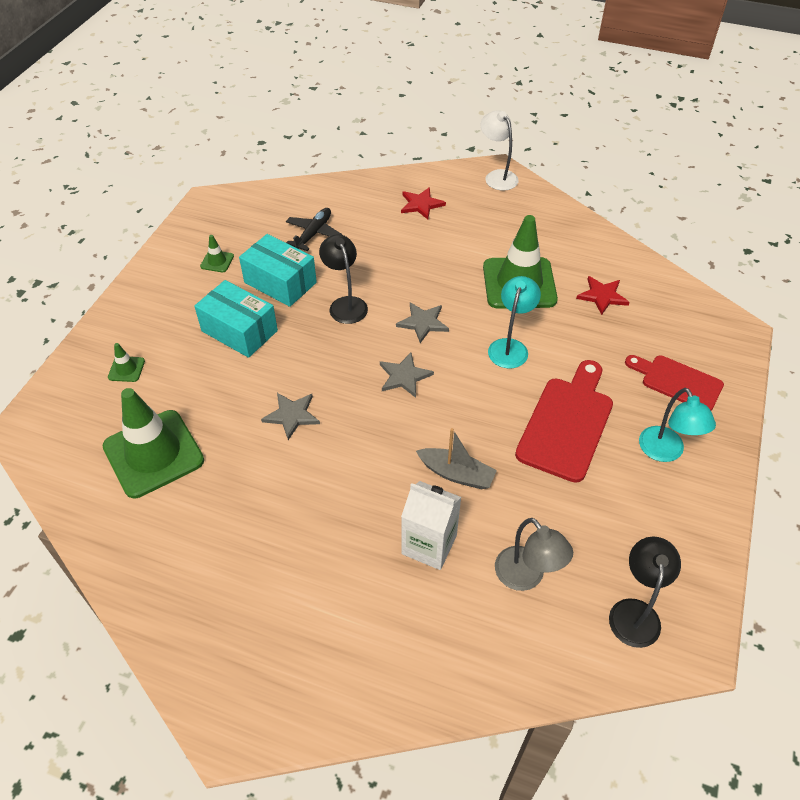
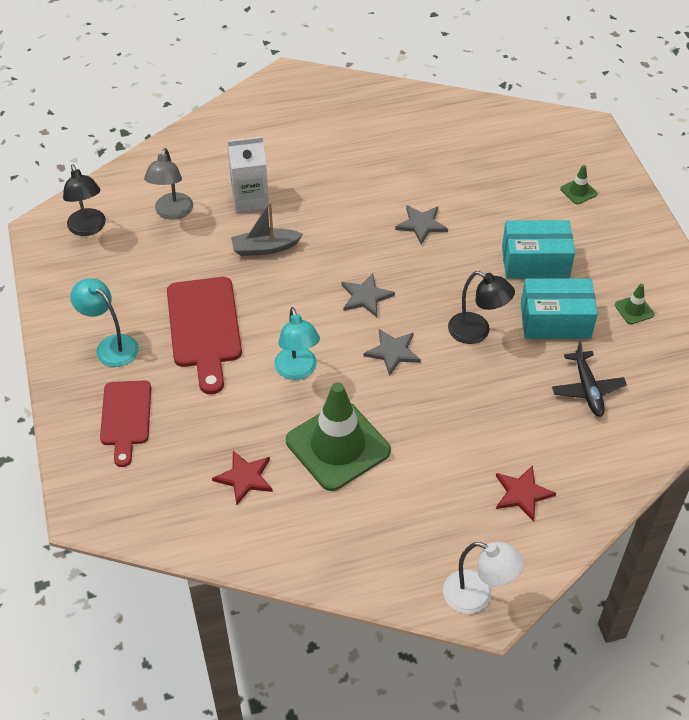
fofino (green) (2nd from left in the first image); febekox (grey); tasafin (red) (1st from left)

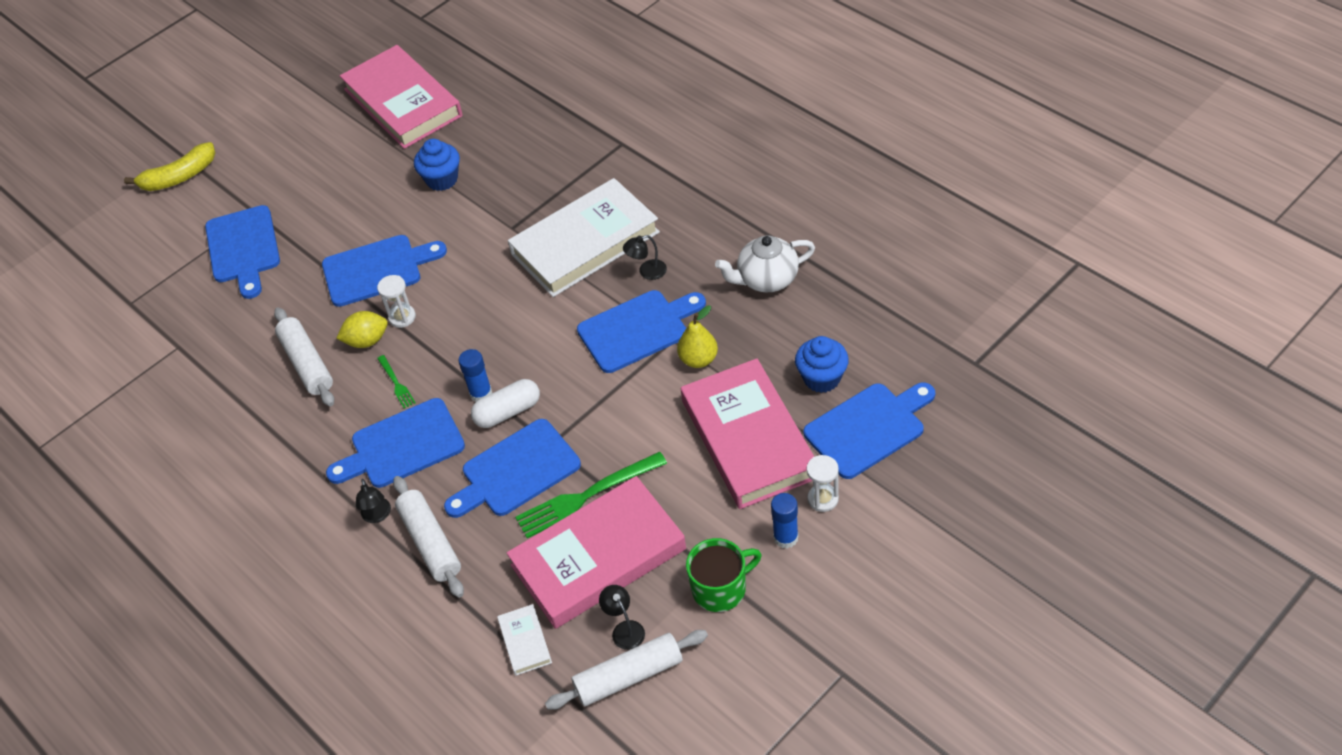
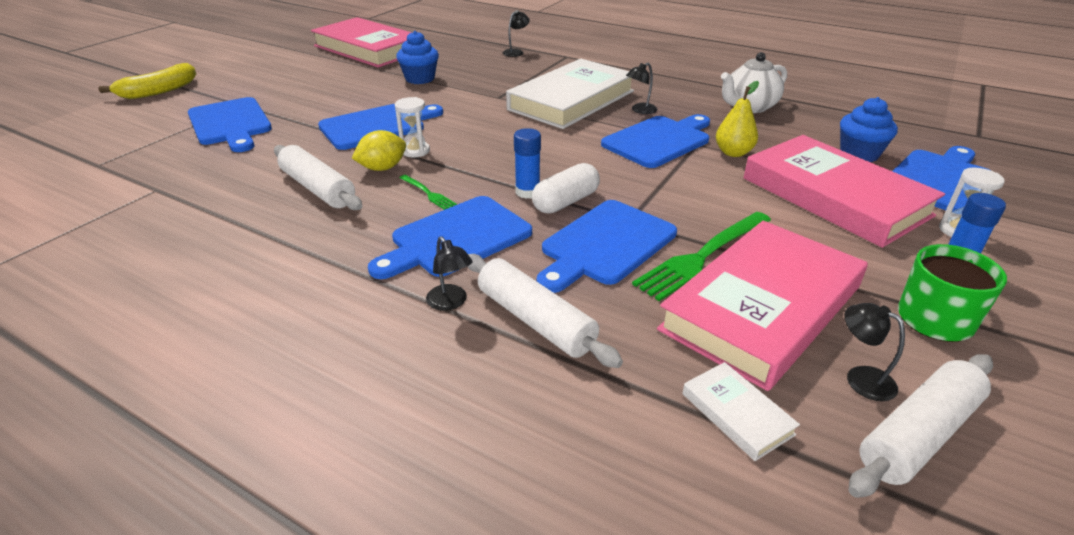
febekox (black) (2nd from left)

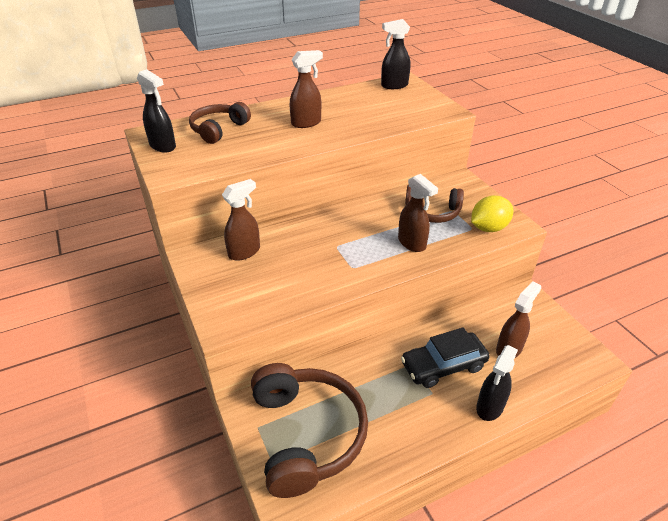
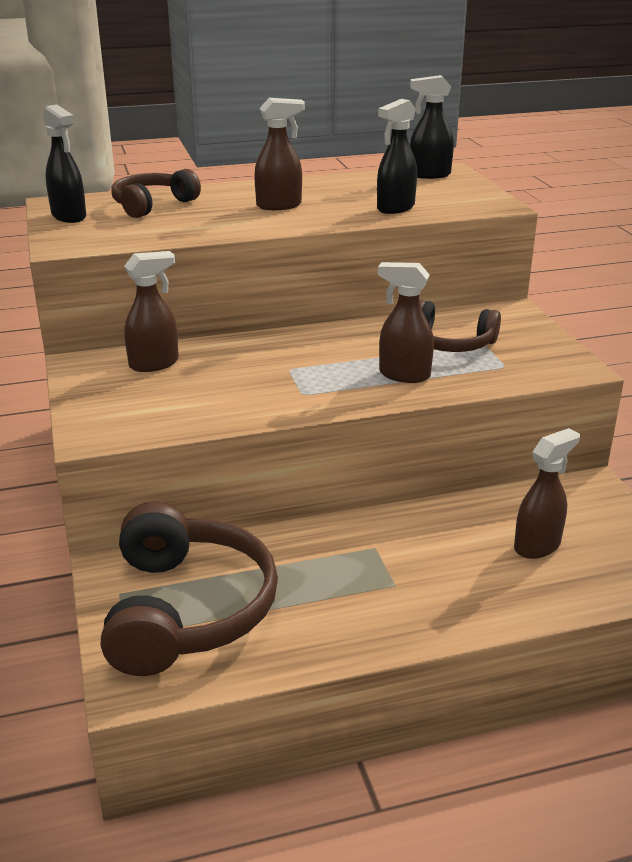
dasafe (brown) (3rd from left); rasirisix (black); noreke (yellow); dasafe (black) (2nd from left)

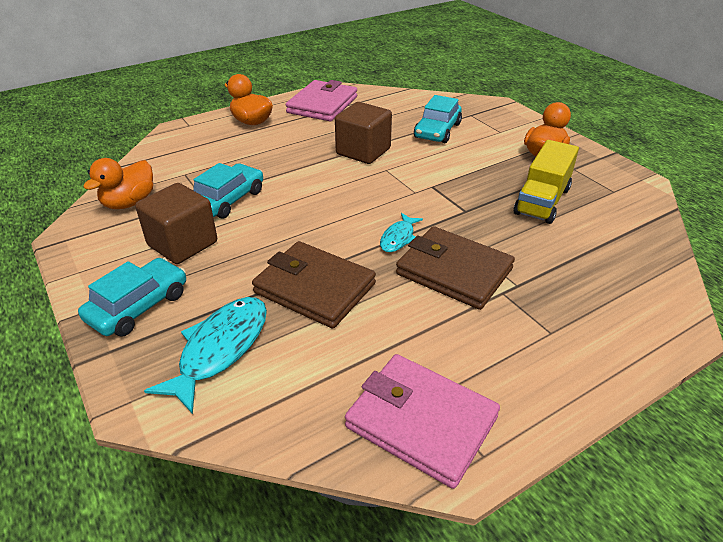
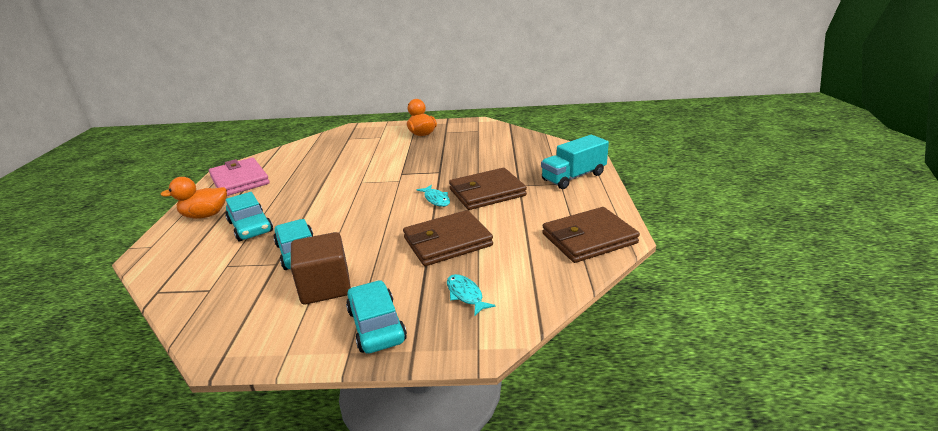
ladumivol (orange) (1st from left in the first image); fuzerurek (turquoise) (2nd from left); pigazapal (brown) (2nd from left in the first image); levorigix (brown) (3rd from left); rasirisix (turquoise) (1st from left); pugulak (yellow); pugulak (turquoise)

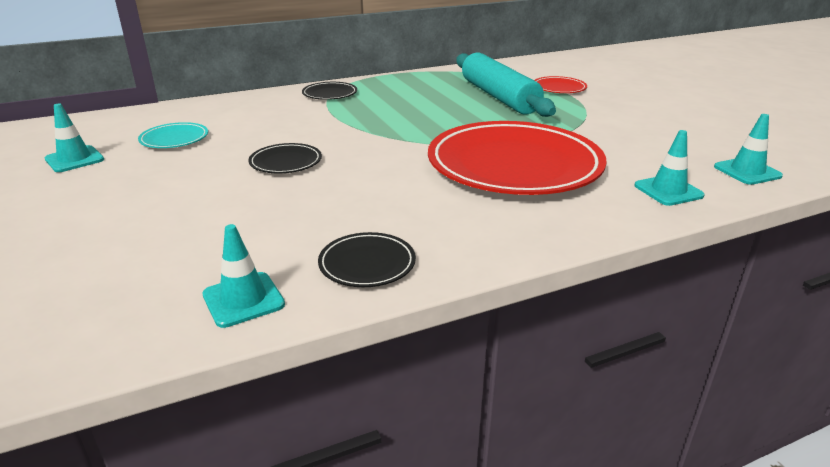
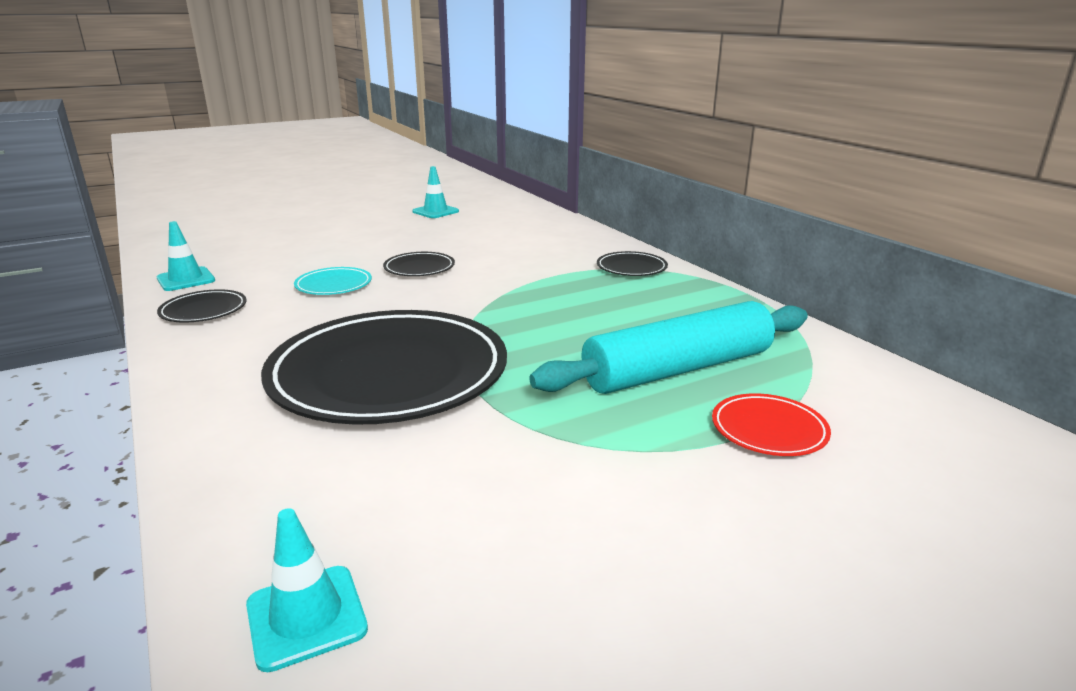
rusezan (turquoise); rusezan (black) (2nd from left); fofino (turquoise) (3rd from left in the first image)

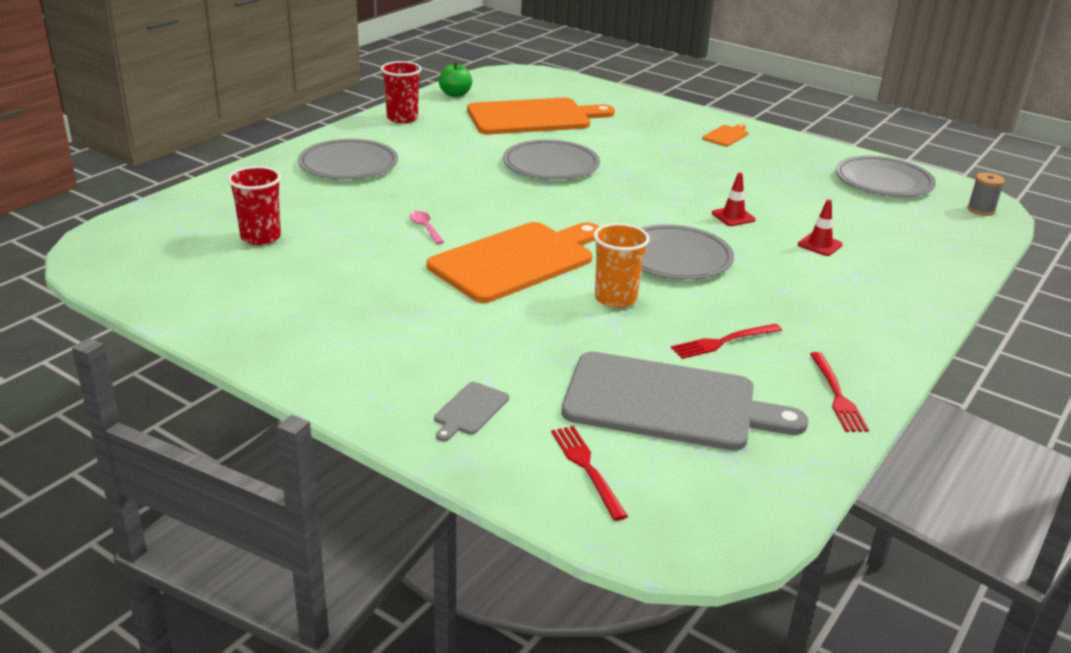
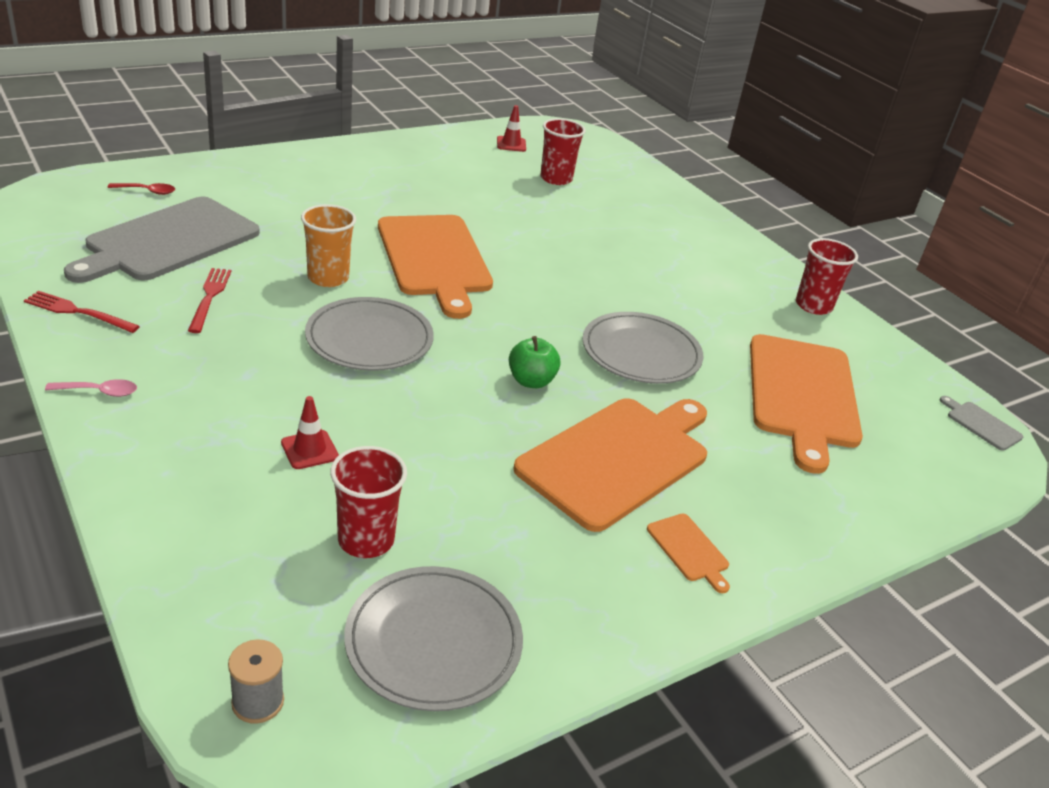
rusezan (grey) (1st from left in the first image); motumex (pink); tasafin (grey) (2nd from left); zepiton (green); motumex (red); fofino (red) (2nd from left); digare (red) (1st from left); tasafin (orange) (2nd from left)

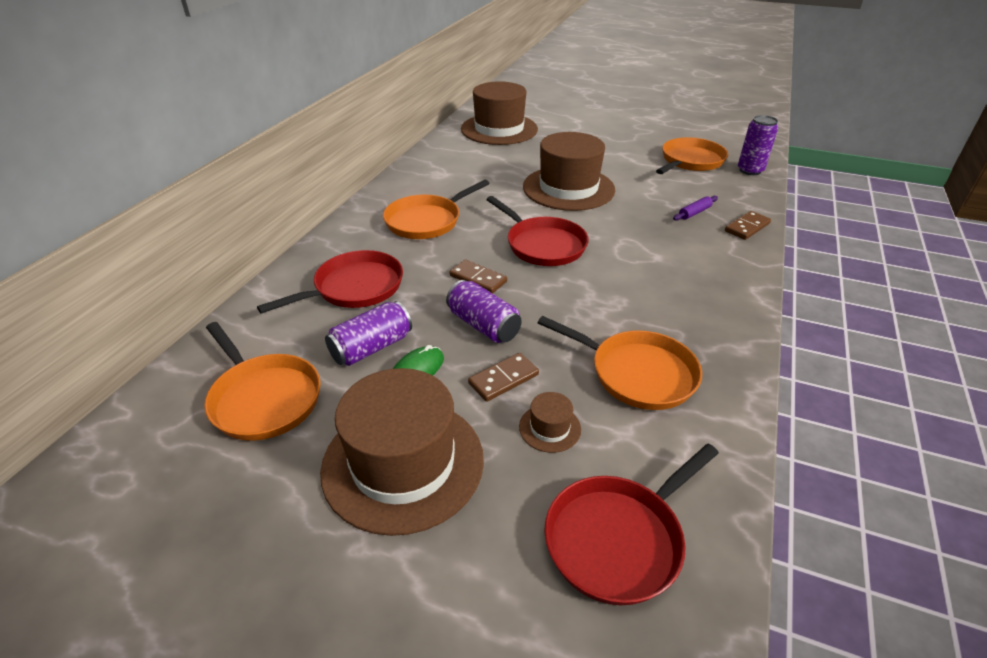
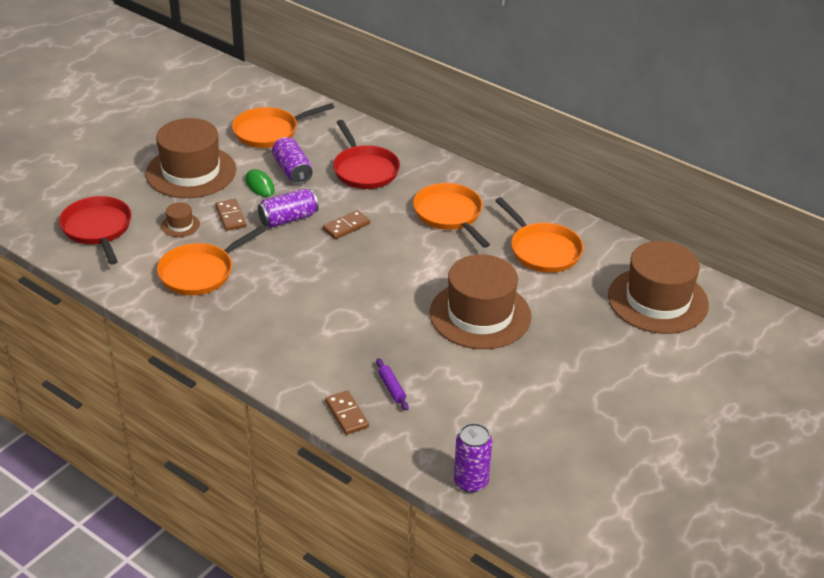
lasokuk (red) (2nd from left in the first image); lasokuk (orange) (4th from left)

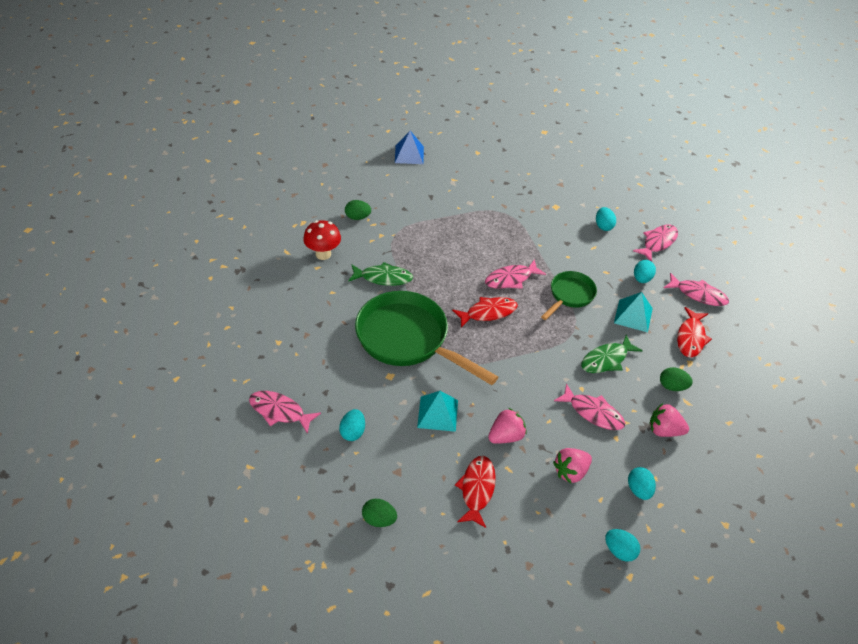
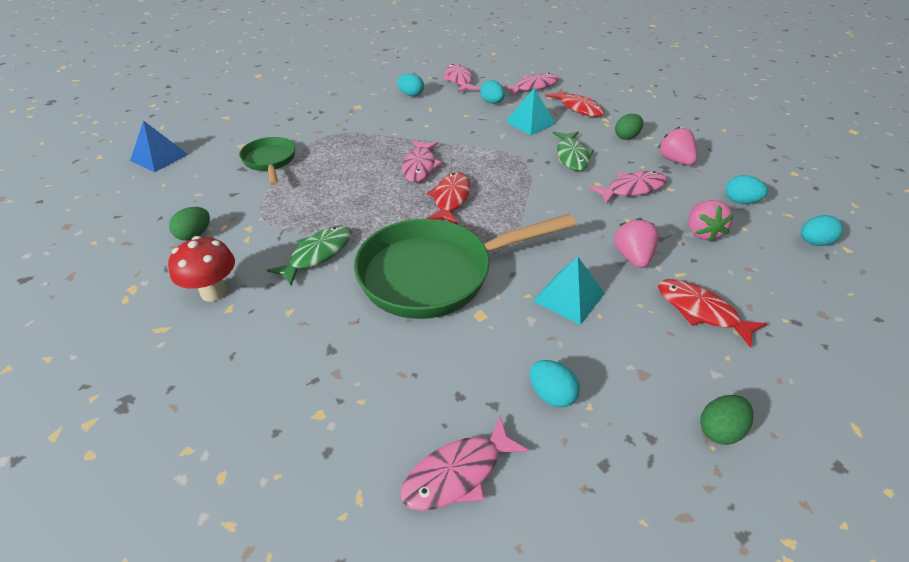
lasokuk (green) (1st from left); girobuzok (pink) (2nd from left)

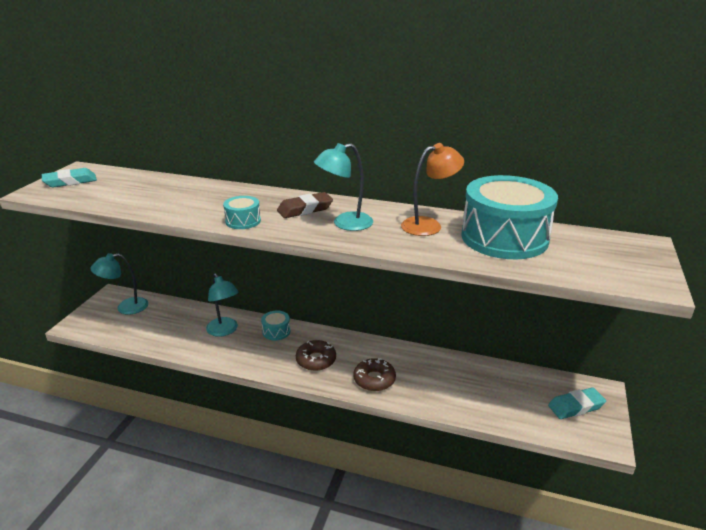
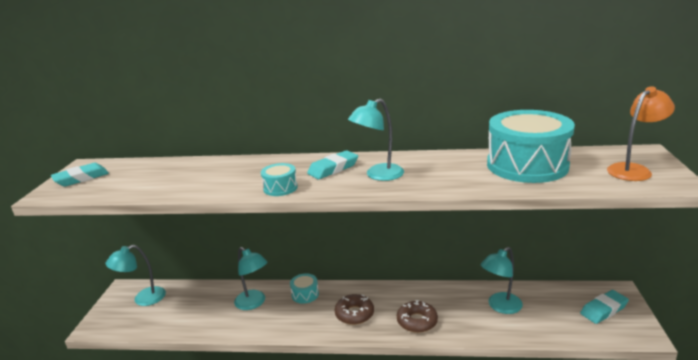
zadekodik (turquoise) (2nd from left); febekox (orange); febekox (turquoise) (4th from left)

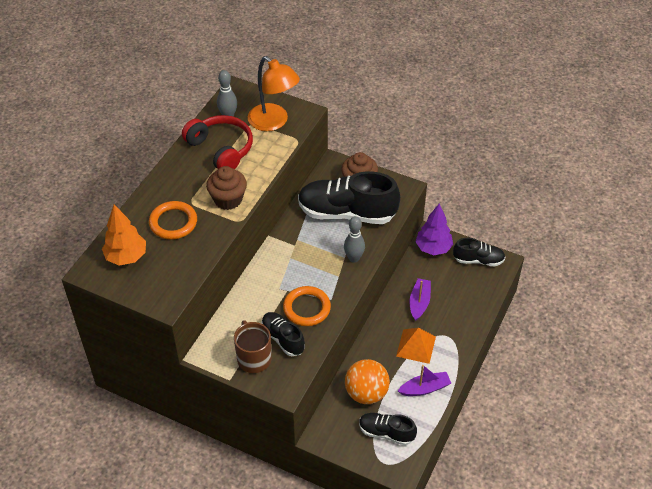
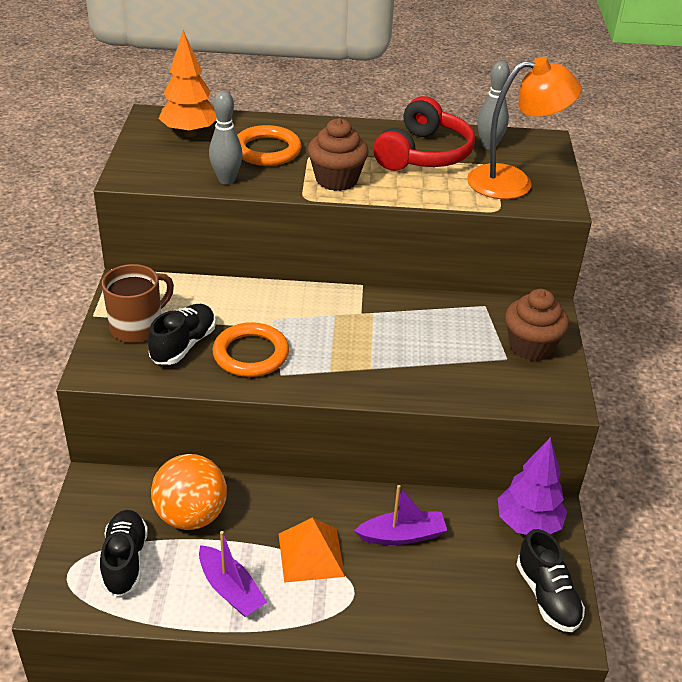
febekox (orange); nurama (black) (2nd from left in the first image); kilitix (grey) (1st from left)

